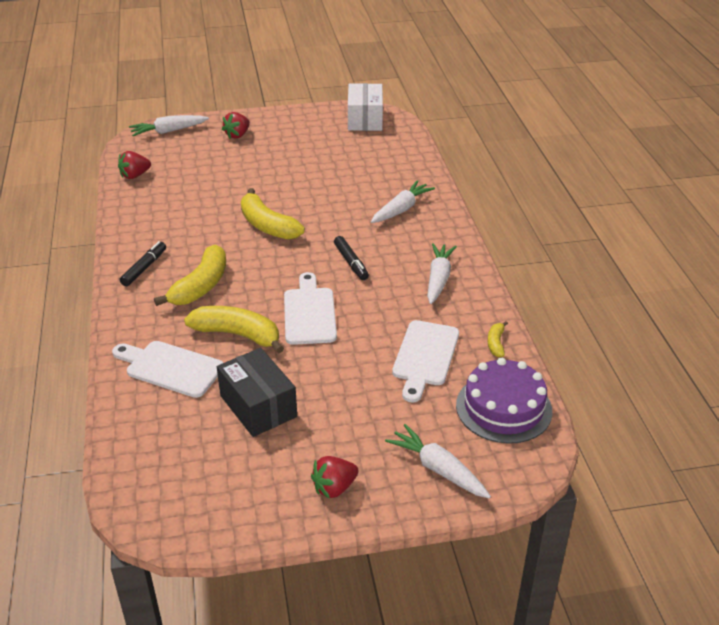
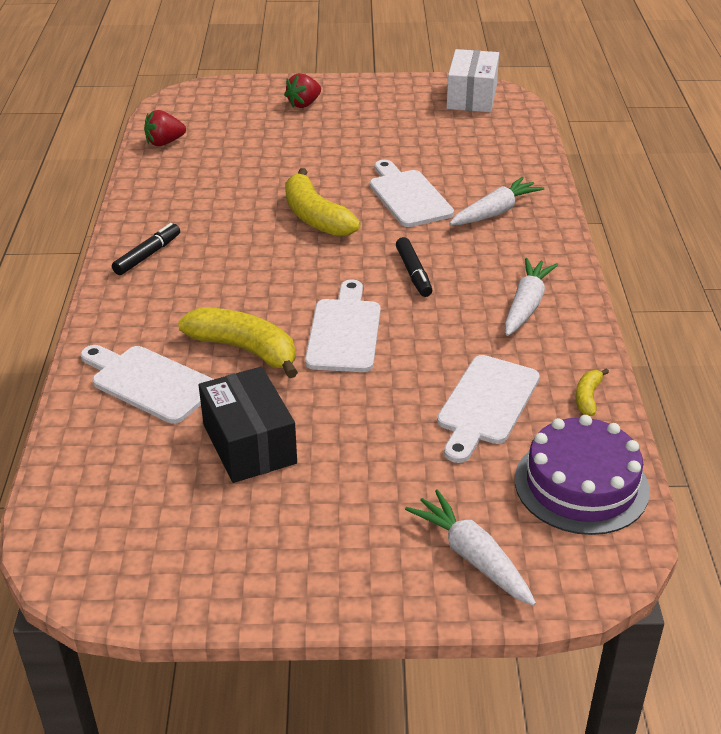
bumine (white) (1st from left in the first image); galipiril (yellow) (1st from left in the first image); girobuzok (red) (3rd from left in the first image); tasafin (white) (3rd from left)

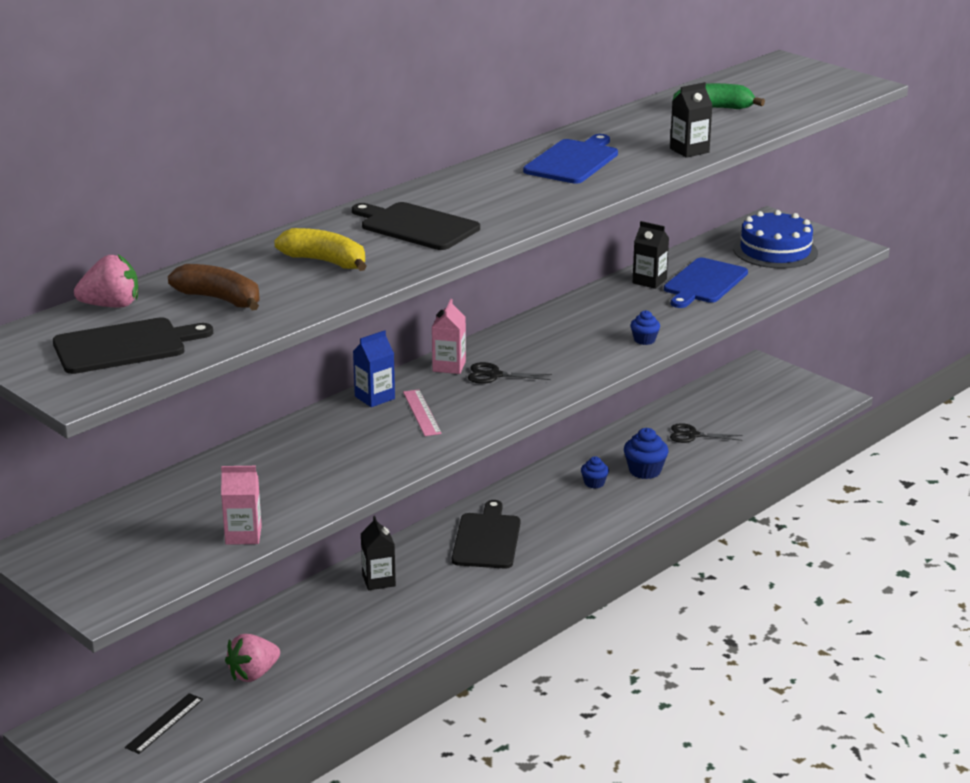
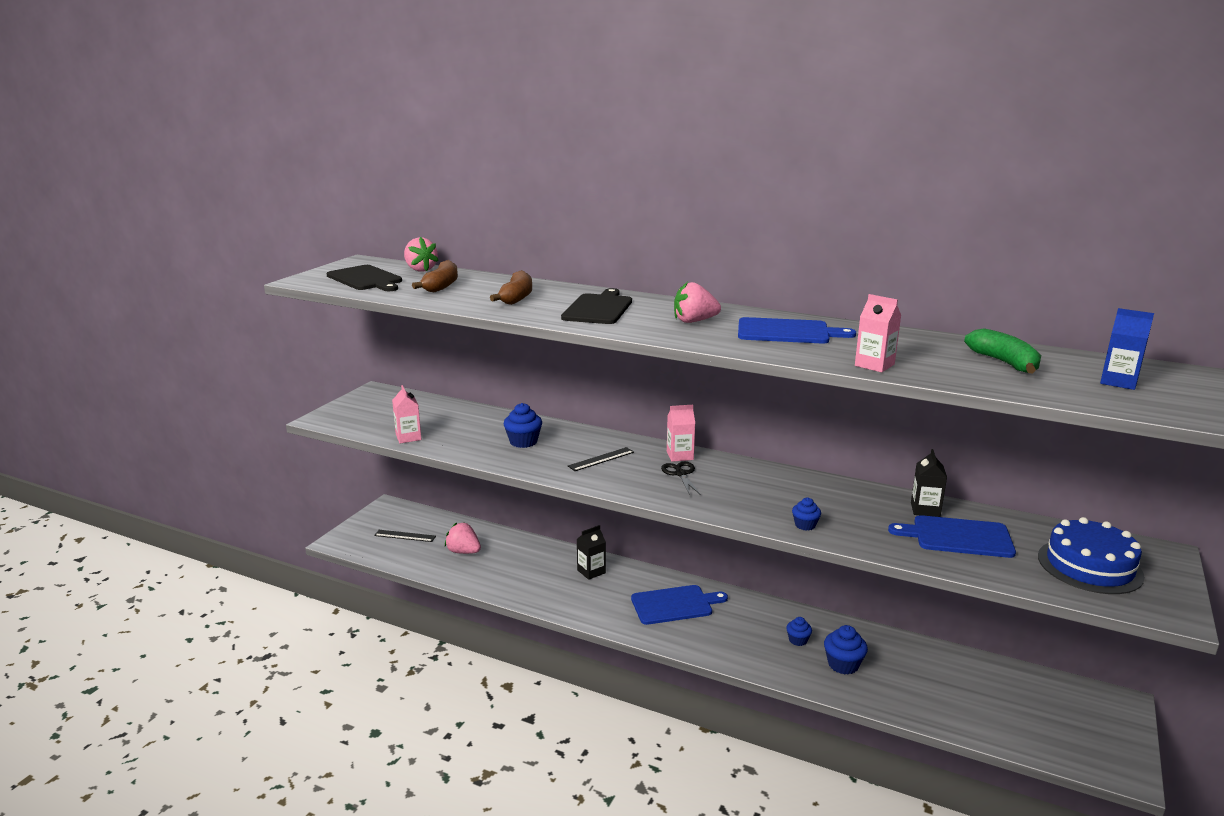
galipiril (brown) (2nd from left); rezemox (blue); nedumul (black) (2nd from left); tasafin (blue) (1st from left); rezemox (pink) (3rd from left); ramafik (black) (2nd from left in the first image); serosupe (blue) (1st from left); girobuzok (pink) (3rd from left)

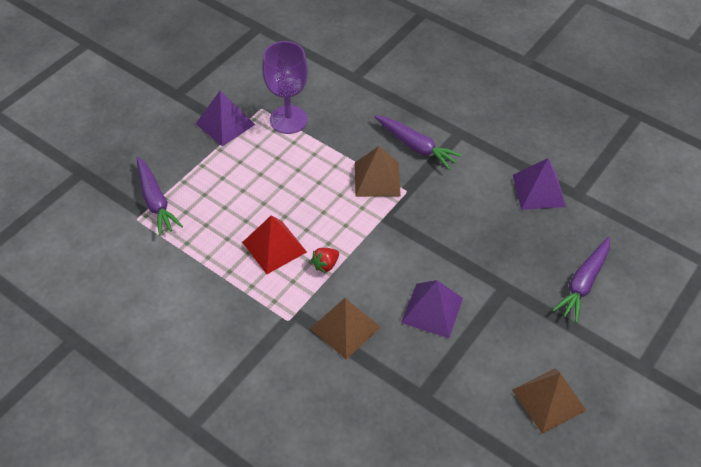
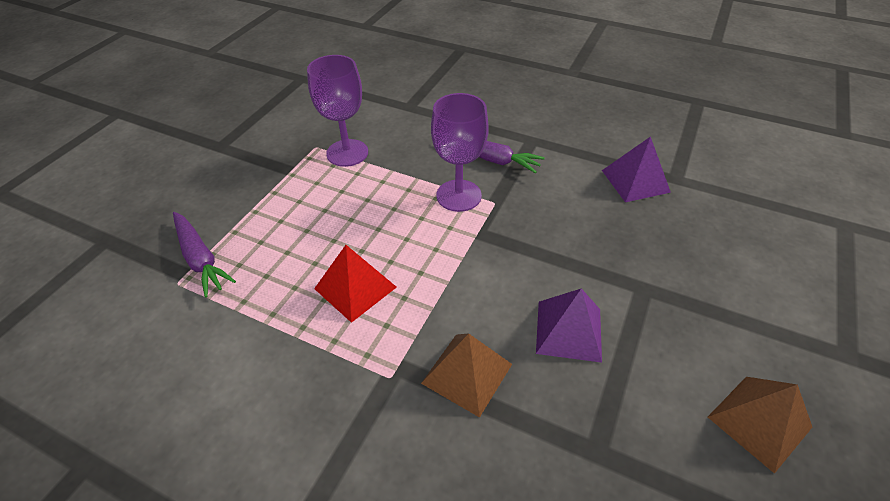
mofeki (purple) (1st from left in the first image); girobuzok (red); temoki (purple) (2nd from left); bumine (purple) (3rd from left in the first image)

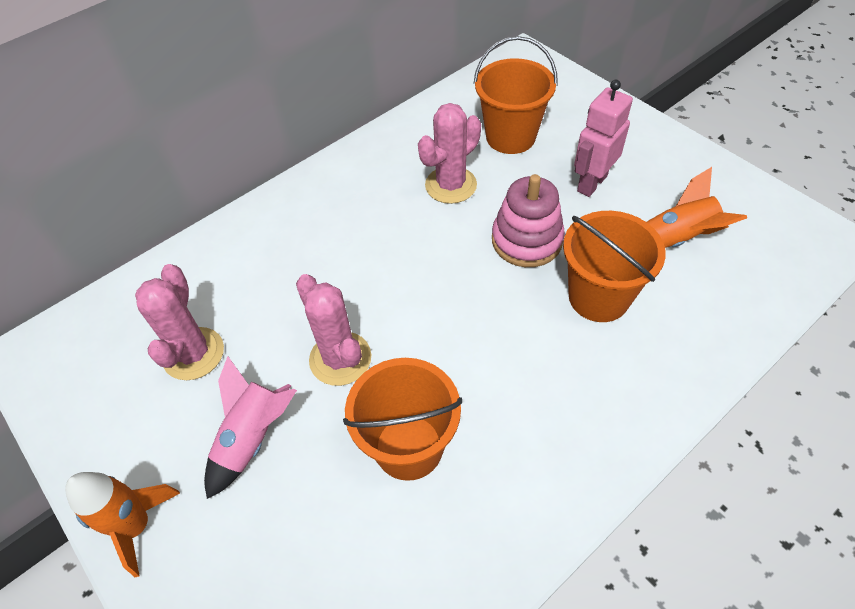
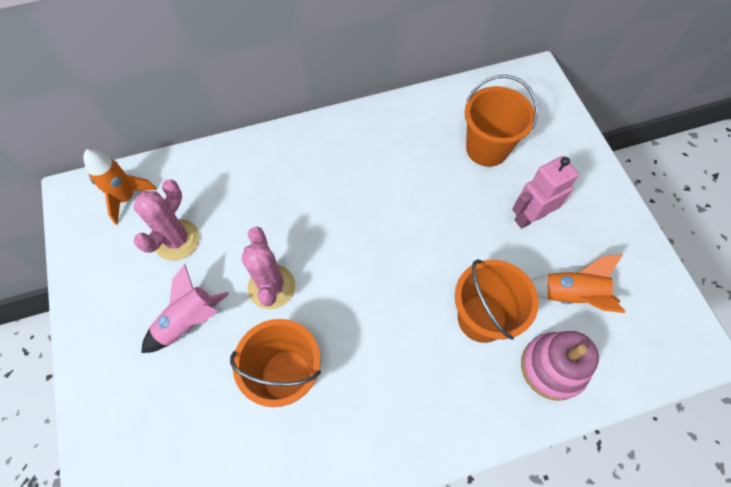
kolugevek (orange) (1st from left); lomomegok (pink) (3rd from left in the first image); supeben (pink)

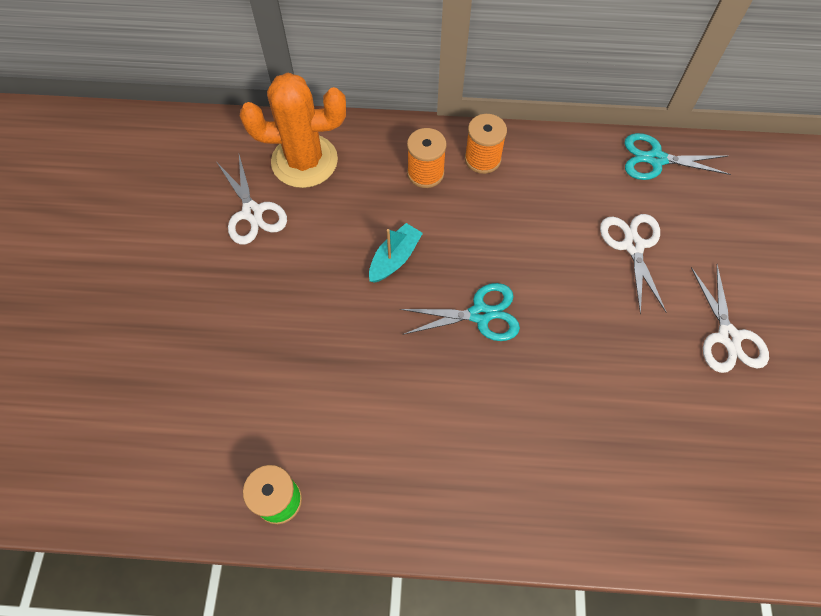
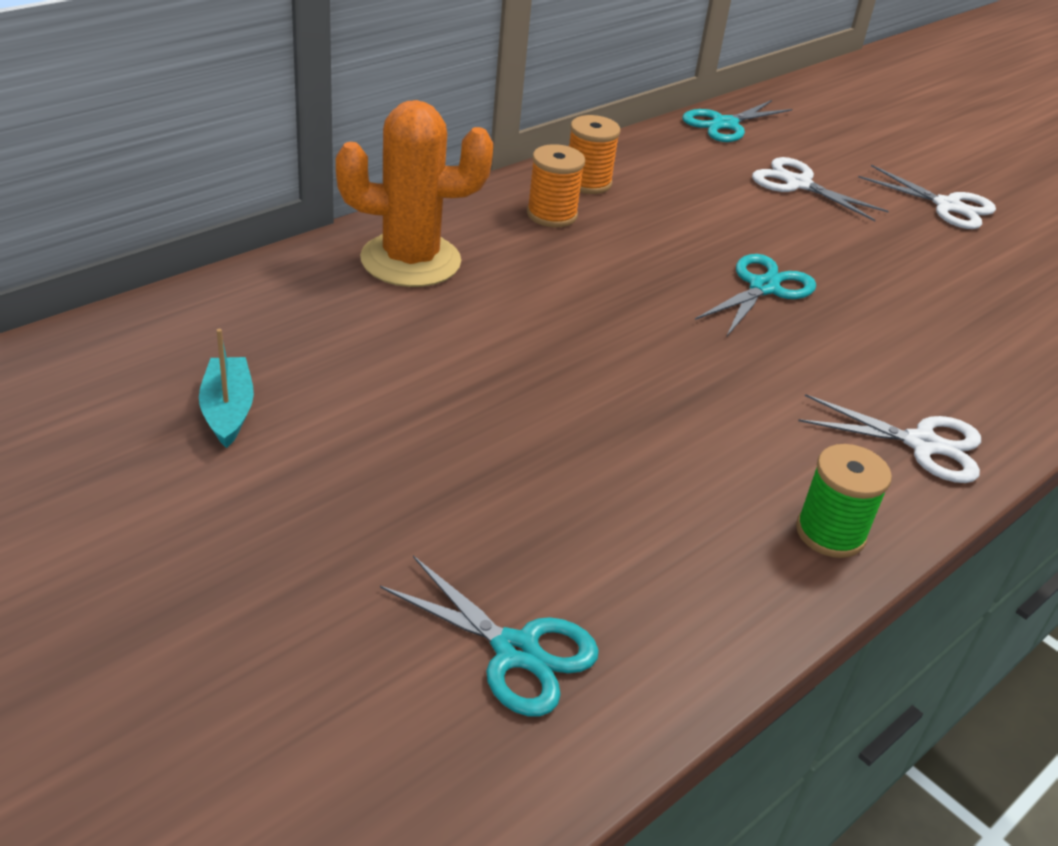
ramafik (white) (2nd from left); lomomegok (orange); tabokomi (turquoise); ramafik (turquoise) (1st from left)

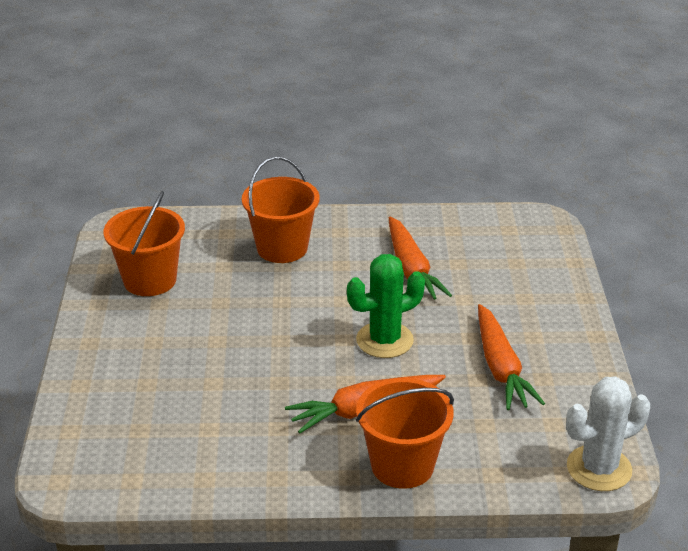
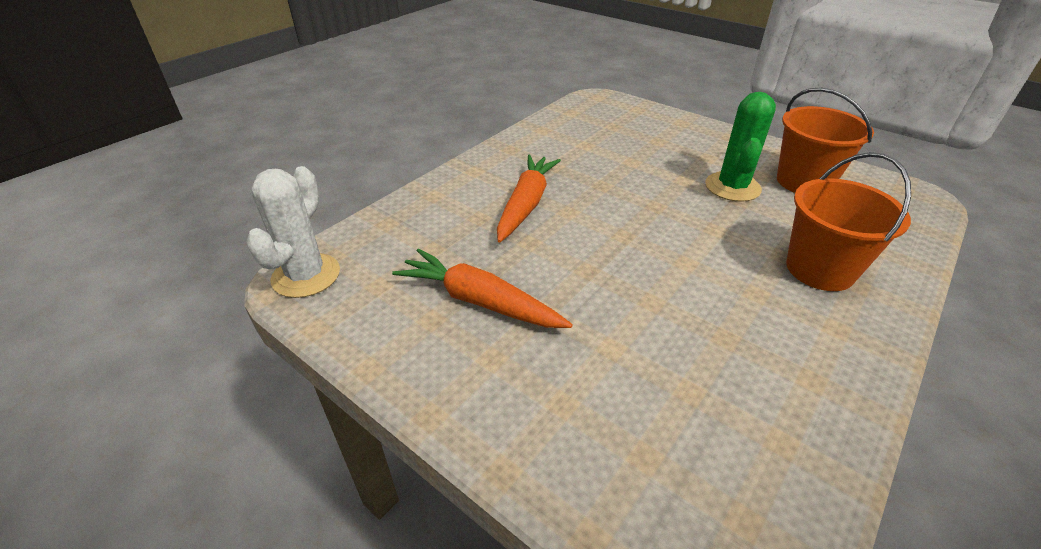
lomomegok (green); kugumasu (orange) (3rd from left in the first image); bumine (orange) (2nd from left in the first image)

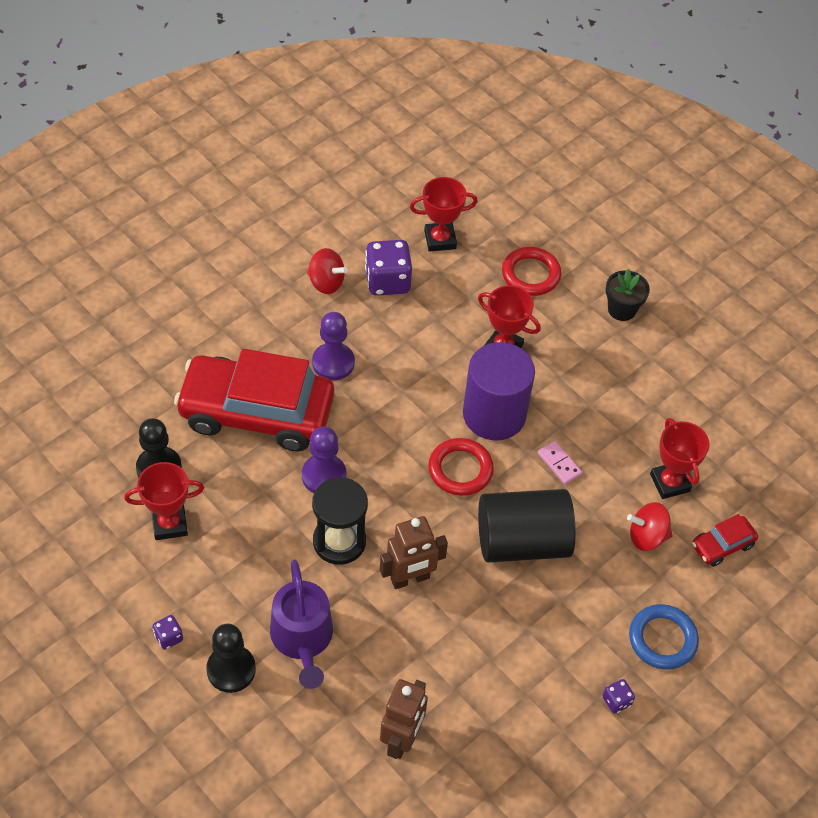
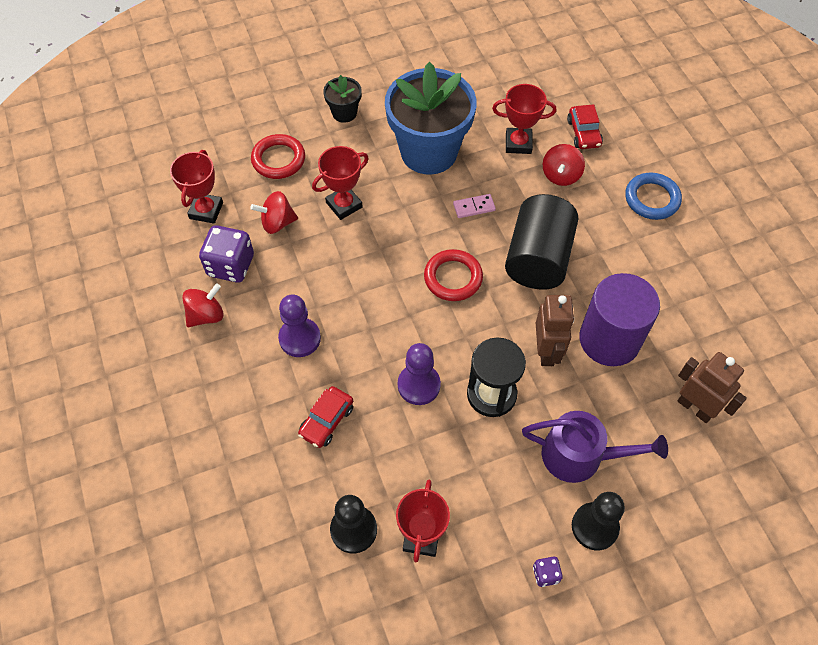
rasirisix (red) (1st from left); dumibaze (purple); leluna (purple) (3rd from left in the first image); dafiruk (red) (2nd from left); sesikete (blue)

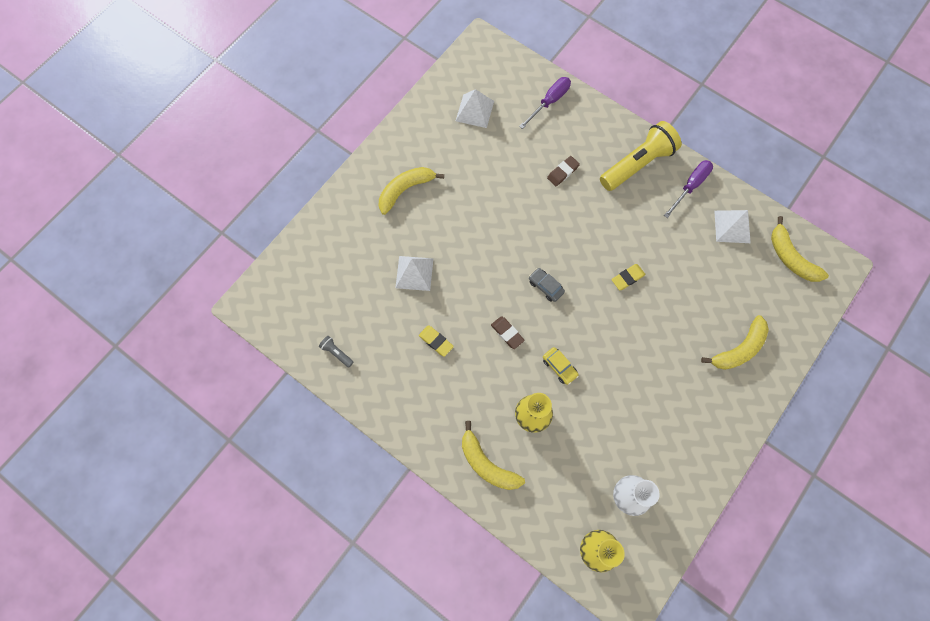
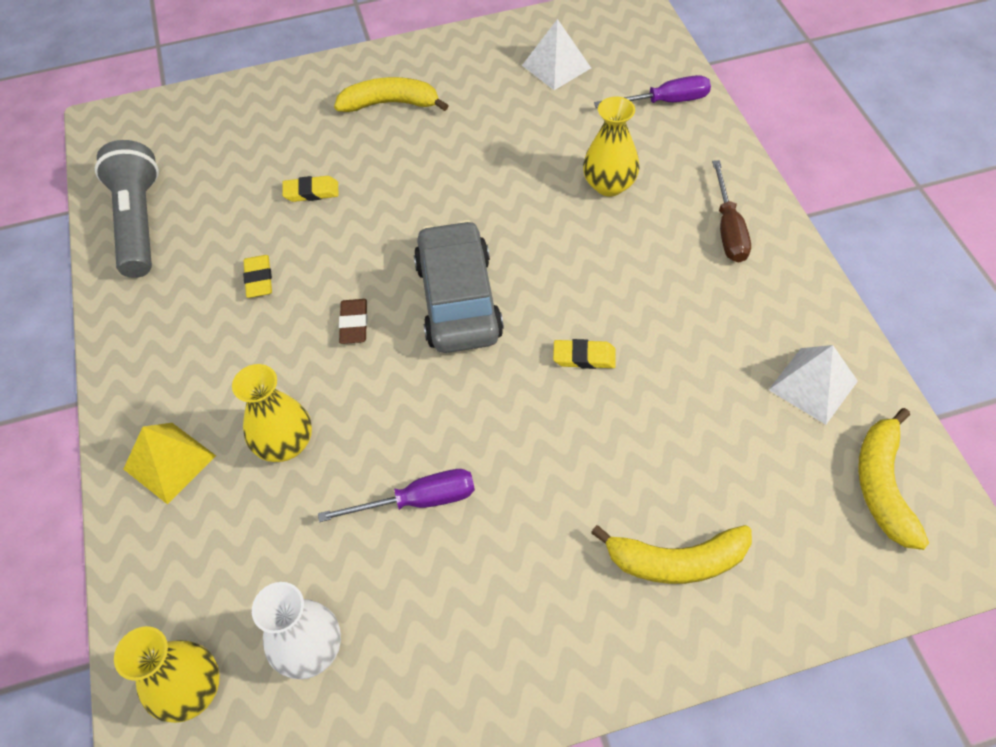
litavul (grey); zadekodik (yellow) (2nd from left); mofeki (yellow); rasirisix (grey); rasirisix (yellow); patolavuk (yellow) (3rd from left); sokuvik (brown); sokuvik (purple) (1st from left)

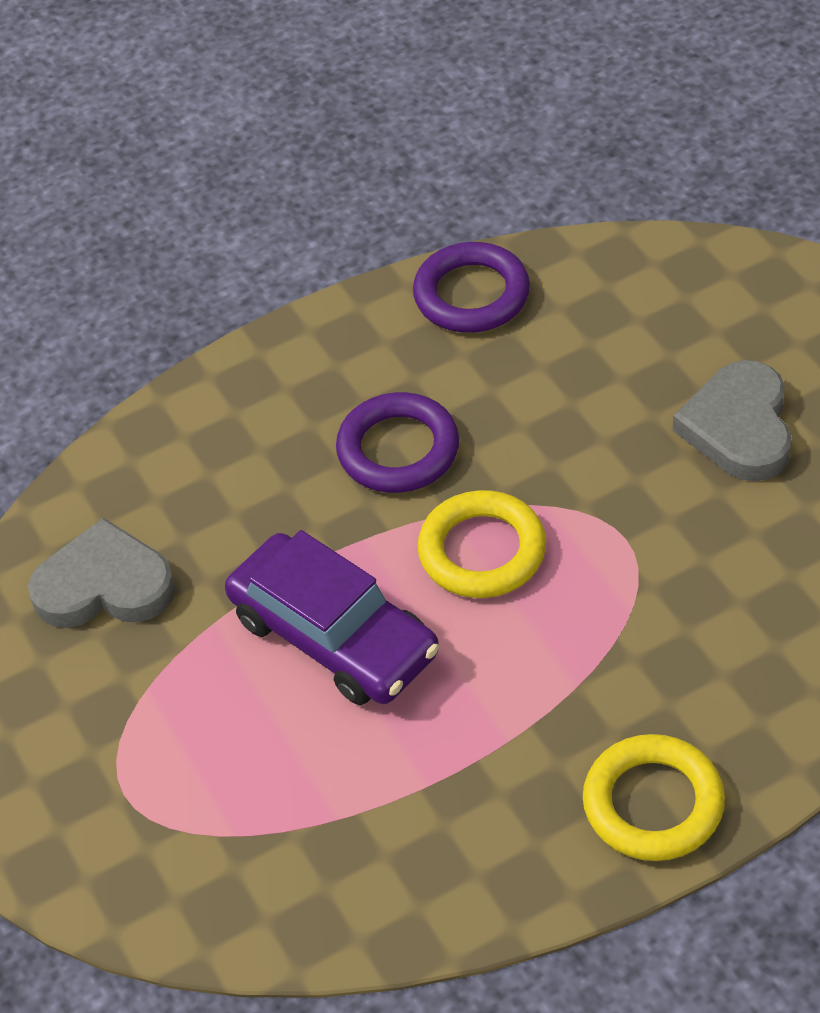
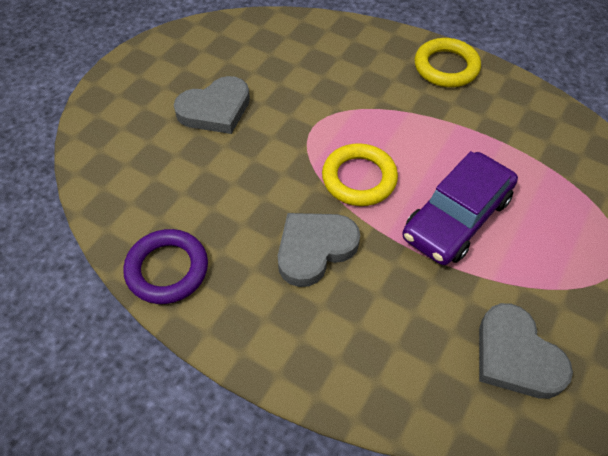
rasirisix (purple); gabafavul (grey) (2nd from left)

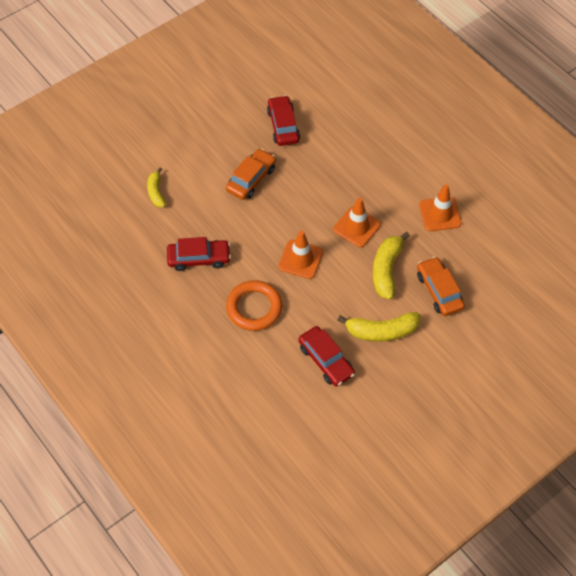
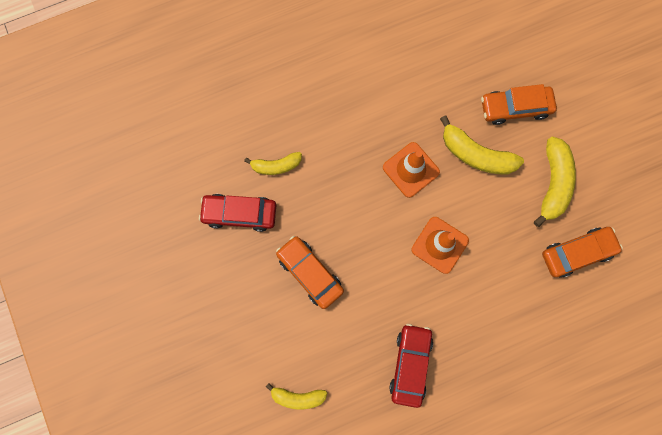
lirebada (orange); rasirisix (orange) (3rd from left); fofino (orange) (3rd from left in the first image); galipiril (yellow) (1st from left)

